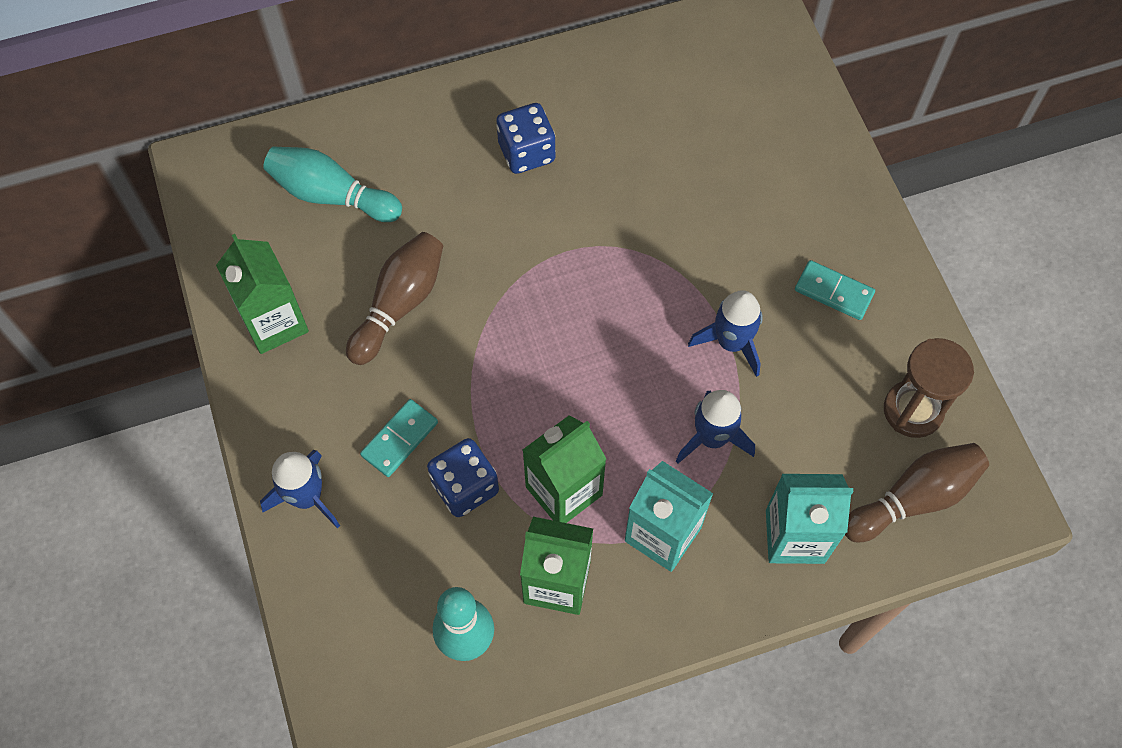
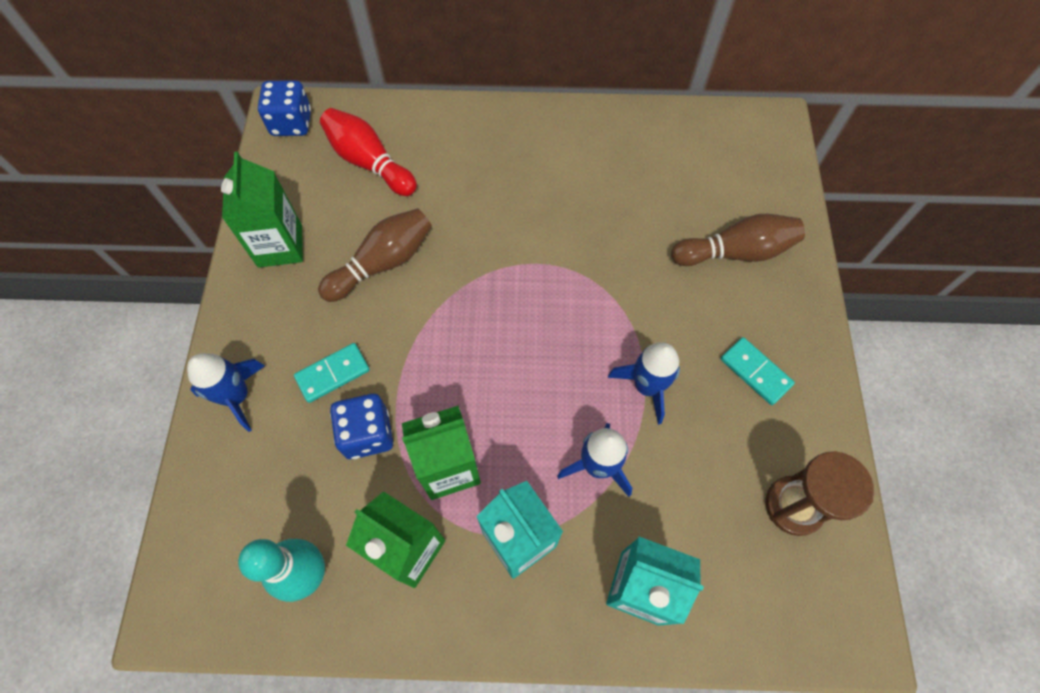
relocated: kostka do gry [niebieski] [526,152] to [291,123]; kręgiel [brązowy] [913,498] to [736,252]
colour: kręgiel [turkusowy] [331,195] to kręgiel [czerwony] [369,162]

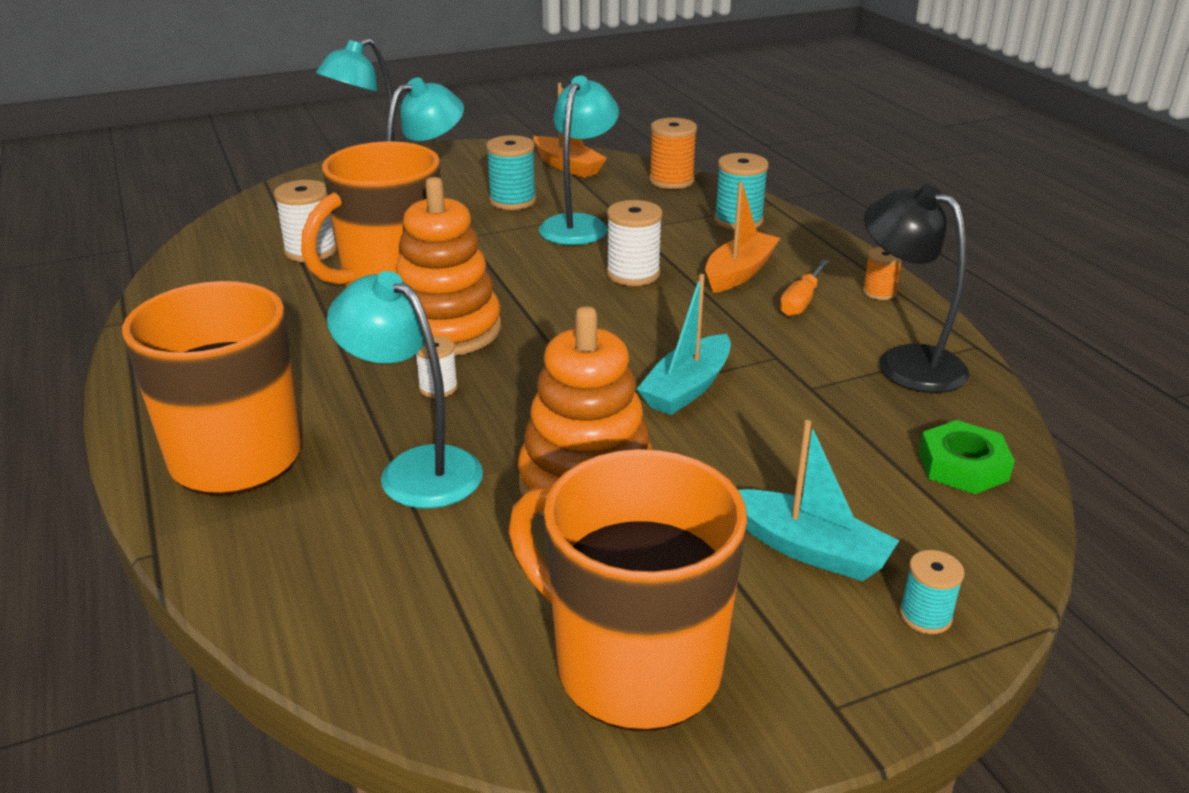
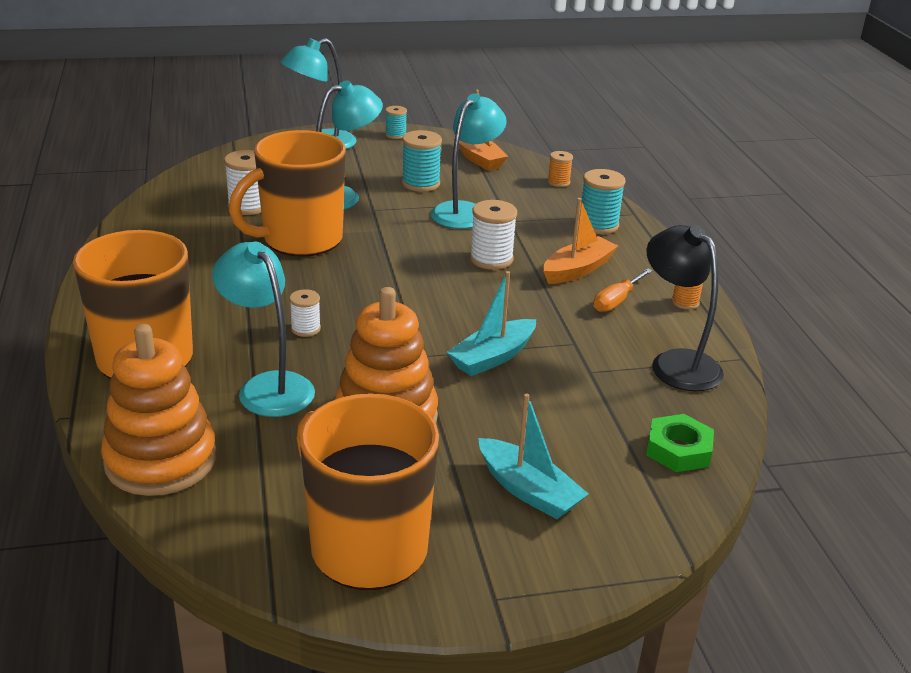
relocated: zabawka nakładanka [pomarańczowy] [446,329] to [161,460]; szpulka [turkusowy] [925,616] to [395,135]
size: szpulka [pomarańczowy] [671,181] = [558,182] x0.60

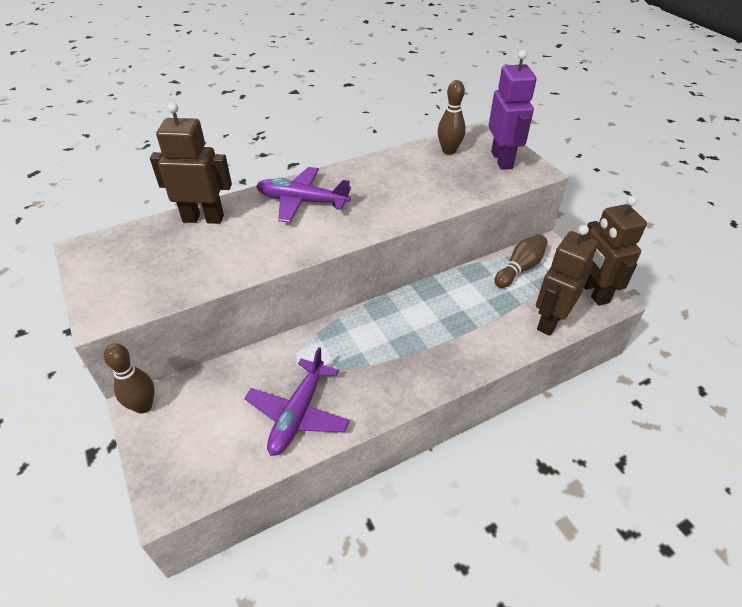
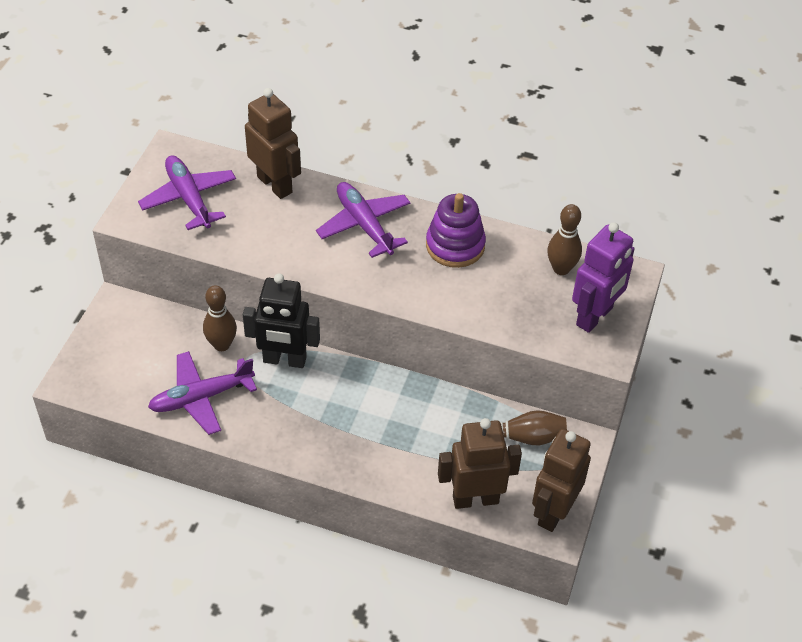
appeared: samolot [fioletowy] [189,198]; robot [czarny] [284,360]; zabawka nakładanka [fioletowy] [455,245]
relocated: kręgiel [brązowy] [143,406] to [222,345]

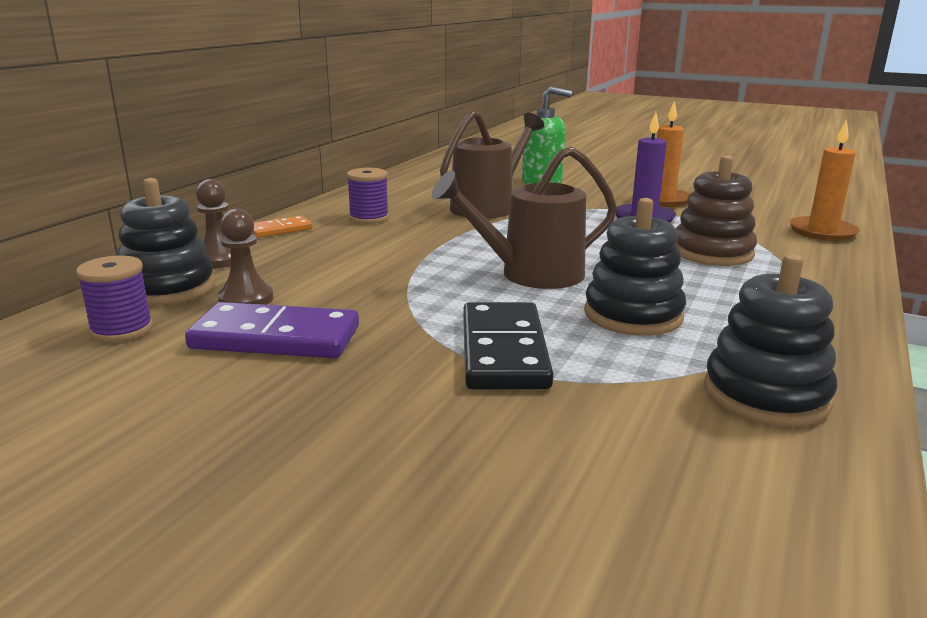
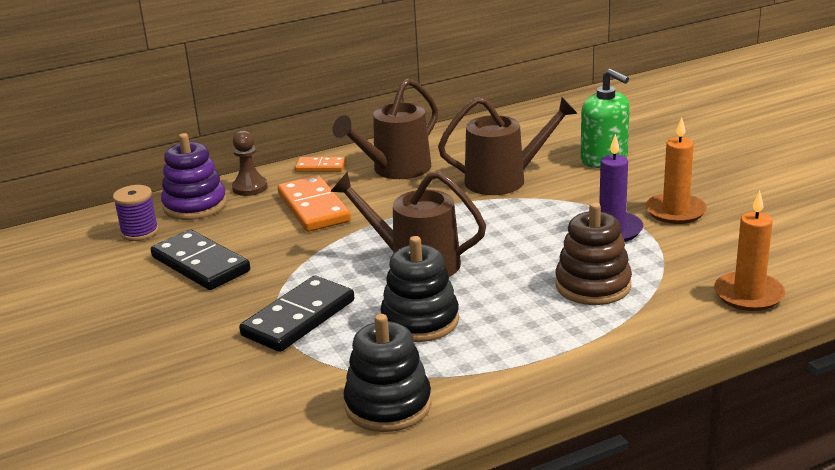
missing: pionek [brązowy] [246,299]
appeared: kostka domina [pomarańczowy] [313,208]
exchanged: szpulka [fioletowy] [369,218] to konewka [brązowy] [395,170]
colour: zabawka nakładanka [czarny] [168,288] to zabawka nakładanka [fioletowy] [195,205]; kostka domina [fioletowy] [275,338] to kostka domina [czarny] [200,264]

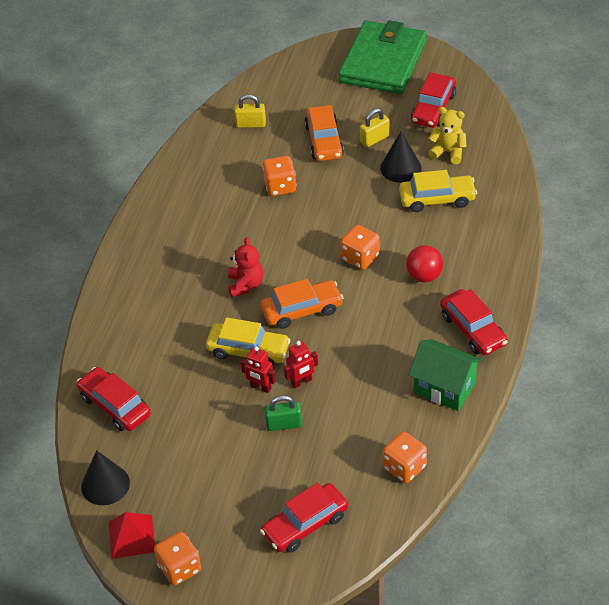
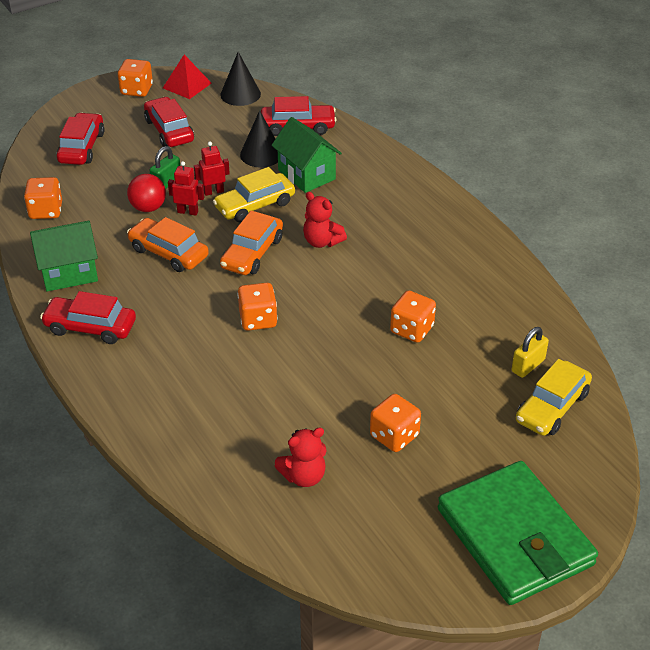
appeared: domek [zielony] [306,175]
relocated: samochód [pomarańczowy] [324,141] to [168,253]; stożek [czarny] [400,168] to [261,154]; samochód [żółty] [437,199] to [552,407]; piłka [czerwony] [424,276] to [148,208]; samochód [czerwony] [433,108] to [169,130]
exchanged: kłódka [żółty] [374,139] to kostka do gry [pomarańczowy] [394,436]
colour: miś [żółty] [448,152] to miś [czerwony] [303,476]
spun: robot [czerwony] [301,382] = [188,212] 90 degrees clockwise

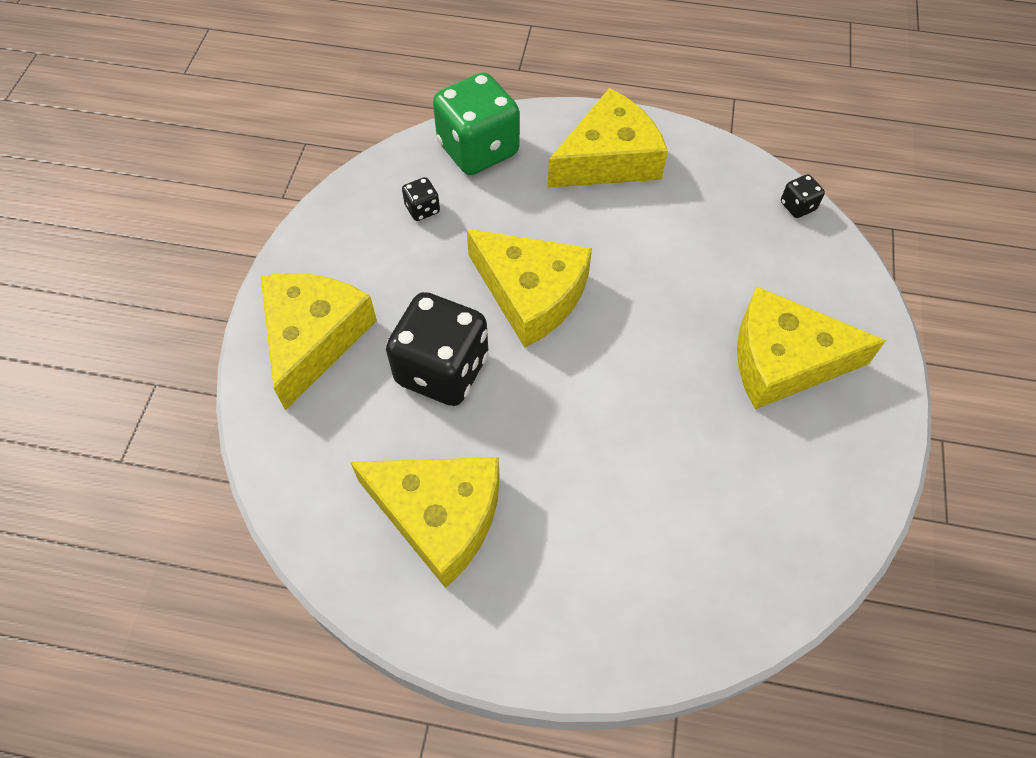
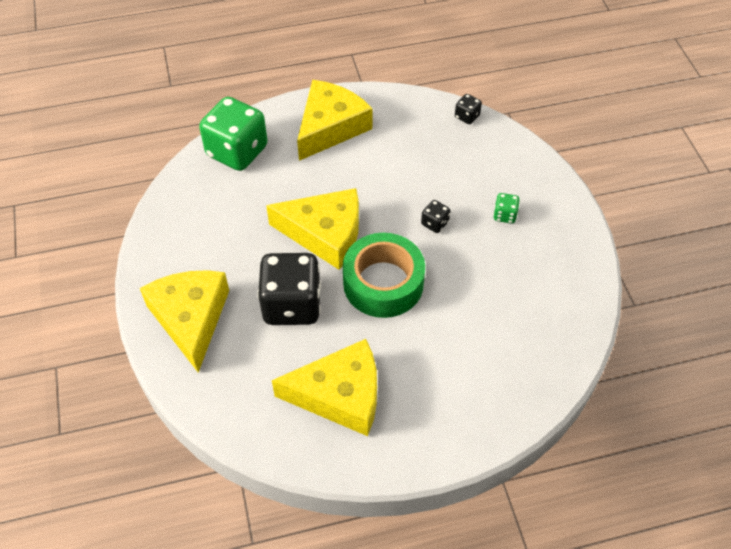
appeared: taśma klejąca [zielony] [383,283]
relocated: kostka do gry [czarny] [422,209] to [435,223]
exchanged: ser [żółty] [784,360] to kostka do gry [zielony] [504,215]

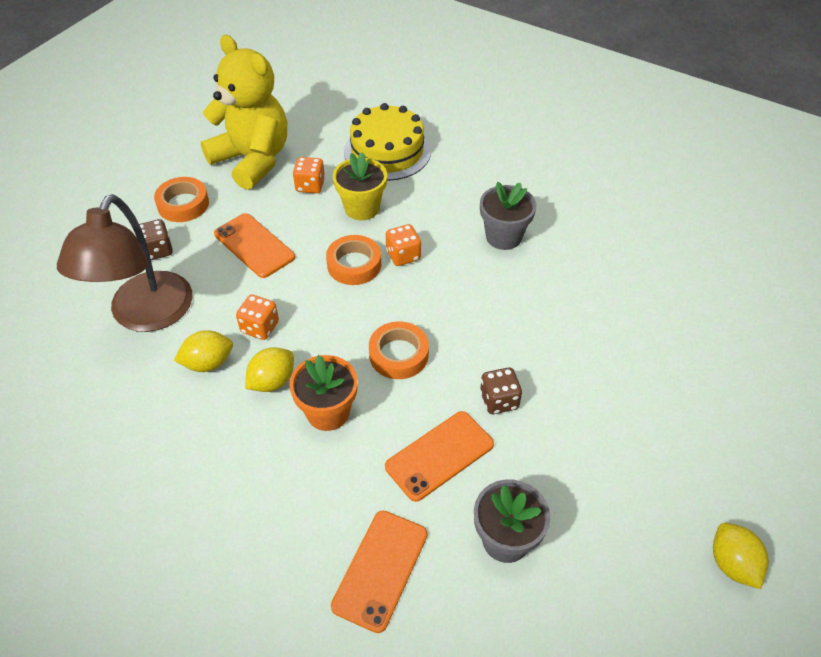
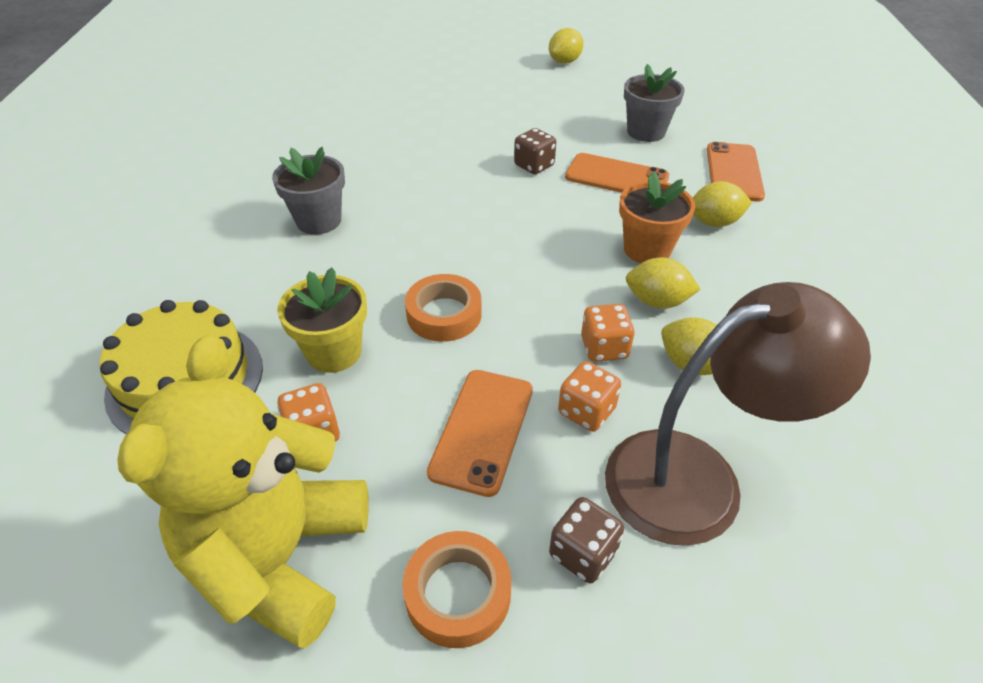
missing: taśma klejąca [pomarańczowy] [398,355]
appeared: cytryna [żółty] [714,222]
relocated: kostka do gry [pomarańczowy] [403,255] to [586,411]
spun: telefon [pomarańczowy] [380,569] = [734,172] 75 degrees counterclockwise

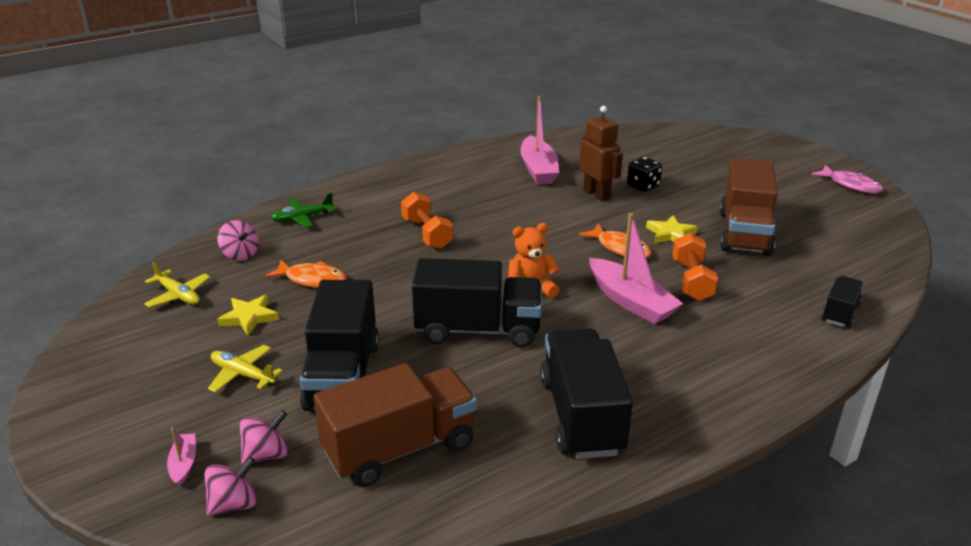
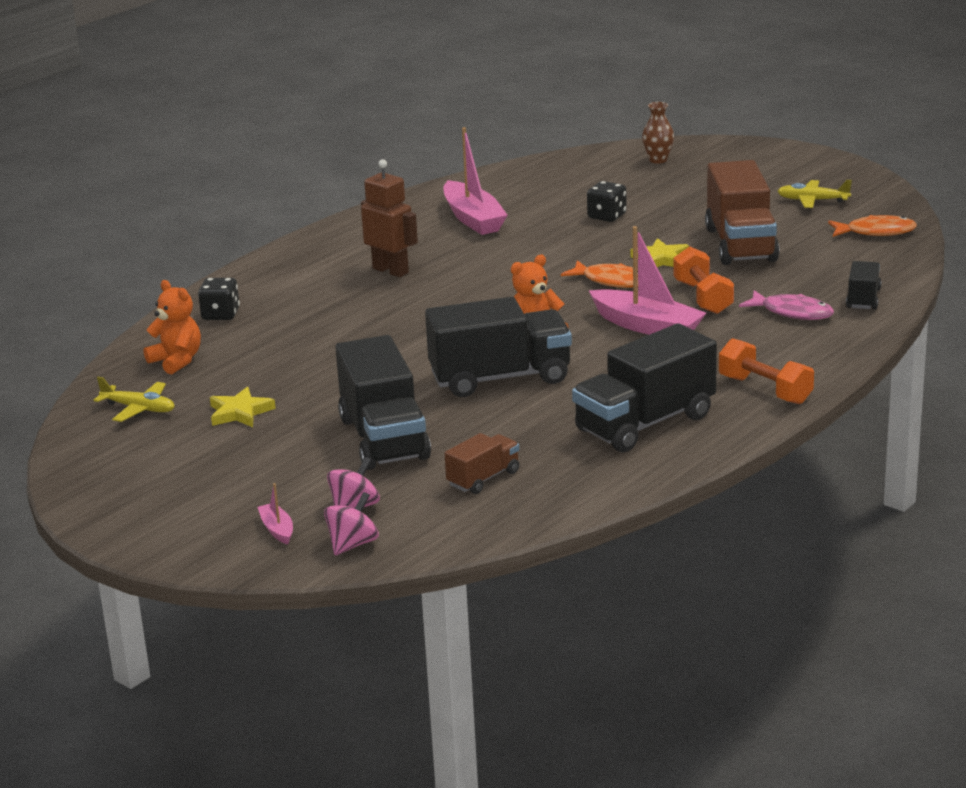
appeared: wazon [brązowy] [658,160]
relocated: samolot [żółty] [242,374] to [812,200]; ryba [pomarańczowy] [312,279] to [876,232]; hantel [pomarańczowy] [427,234] to [765,390]; robot [brązowy] [597,194] to [391,270]; ryba [różowy] [850,185] to [792,312]
exchanged: bączek [różowy] [240,254] to miś [pomarańczowy] [177,361]; samolot [zielony] [302,218] to kostka do gry [czarny] [220,314]
spun: ciężarówka [czarny] [581,416] = [645,423] 105 degrees counterclockwise
size: ciężarówka [brązowy] [400,448] = [483,478] x0.51

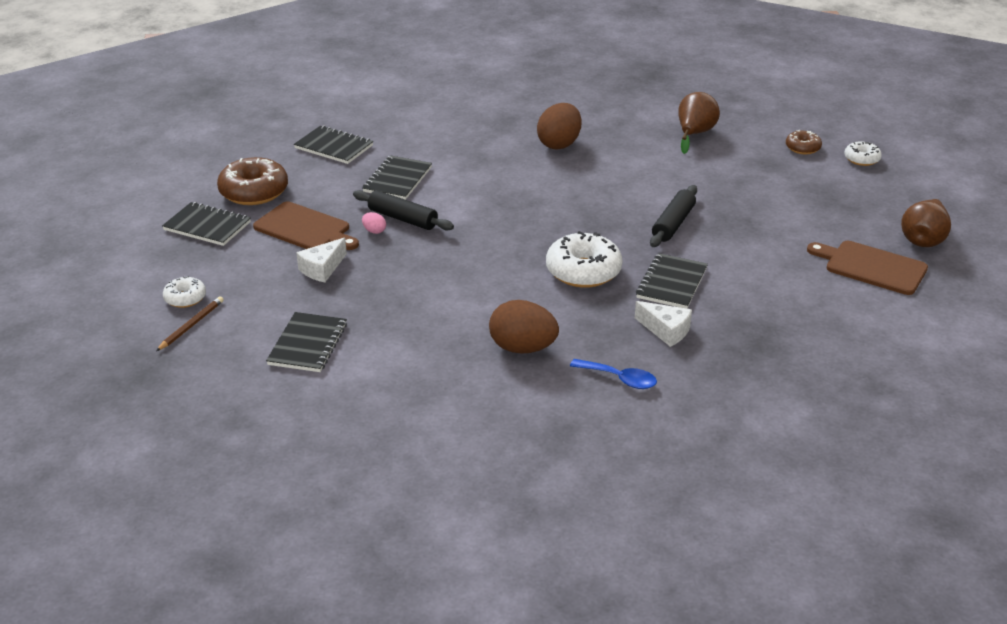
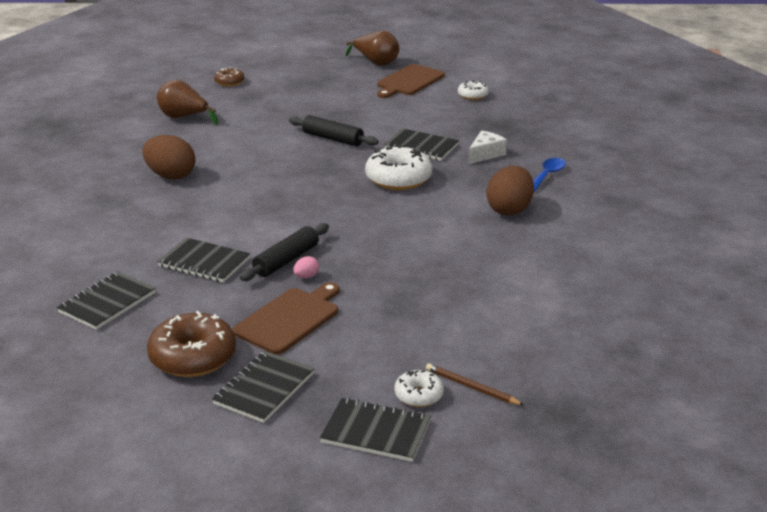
missing: ser [biały] [322,269]
relocated: zeszyt [czarny] [308,344] to [376,432]; donut [biały] [861,159] to [472,95]

